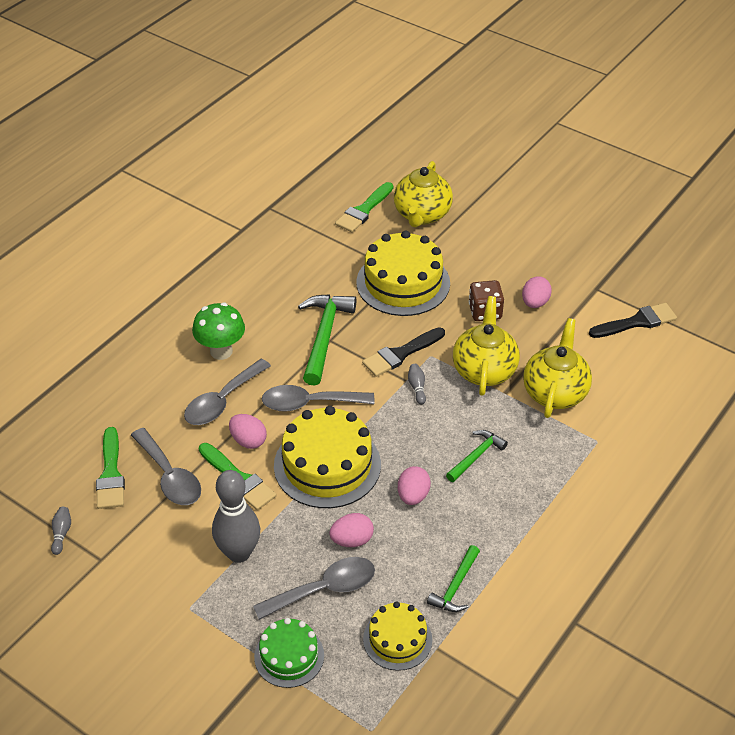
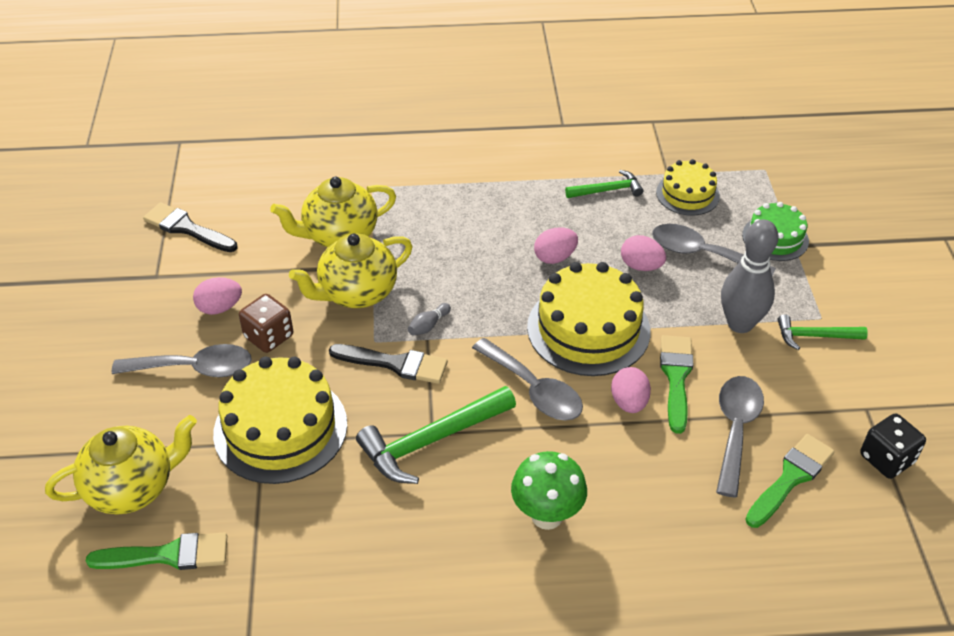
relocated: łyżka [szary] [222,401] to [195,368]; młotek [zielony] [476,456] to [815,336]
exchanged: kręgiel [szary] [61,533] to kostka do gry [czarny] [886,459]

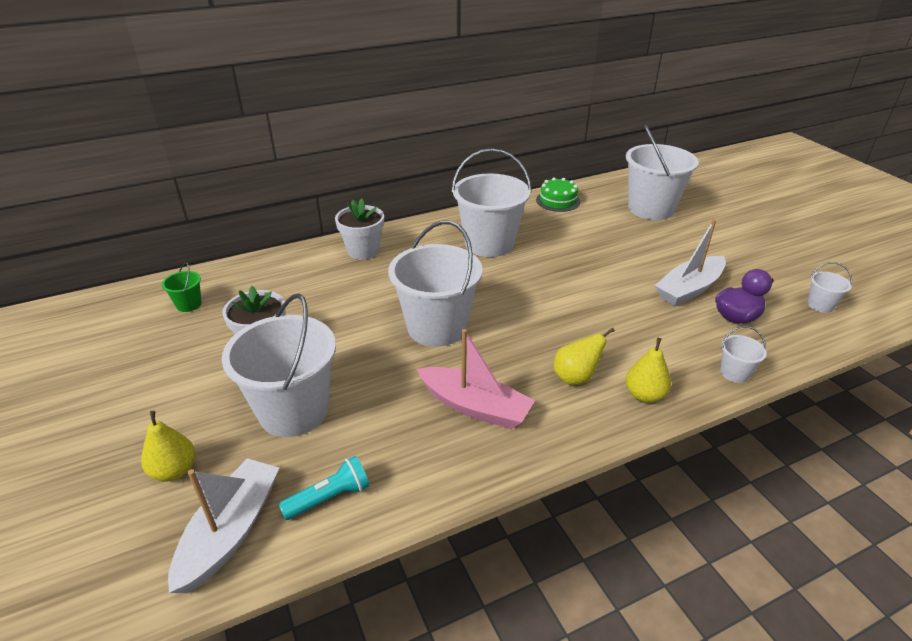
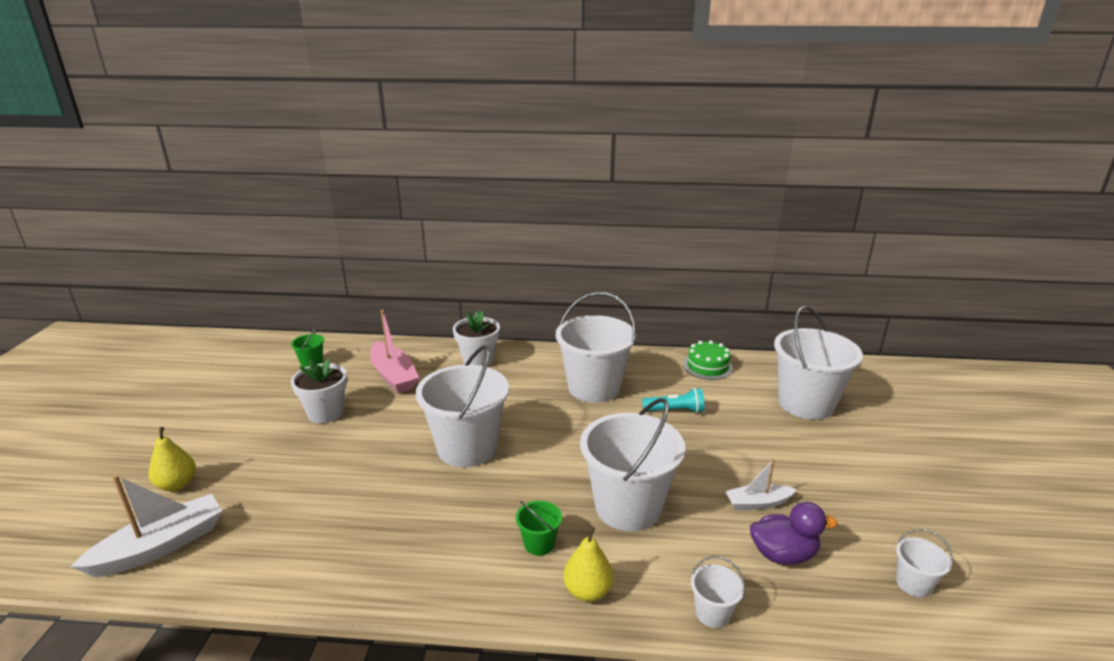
relocated: wiadro [biały] [293,411] to [628,507]; latarka [turkusowy] [329,497] to [675,410]; łódka [różowy] [475,407] to [394,375]
exchanged: gruszka [żółty] [575,377] to wiadro [zielony] [539,544]
size: łódka [biały] [689,289] = [758,503] x0.60

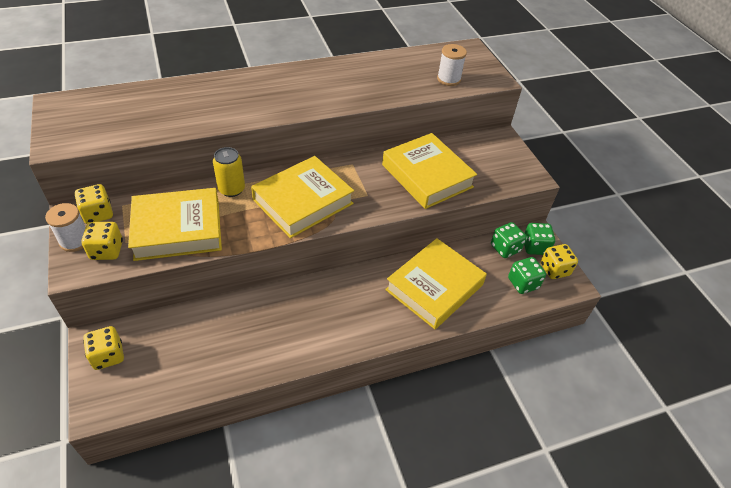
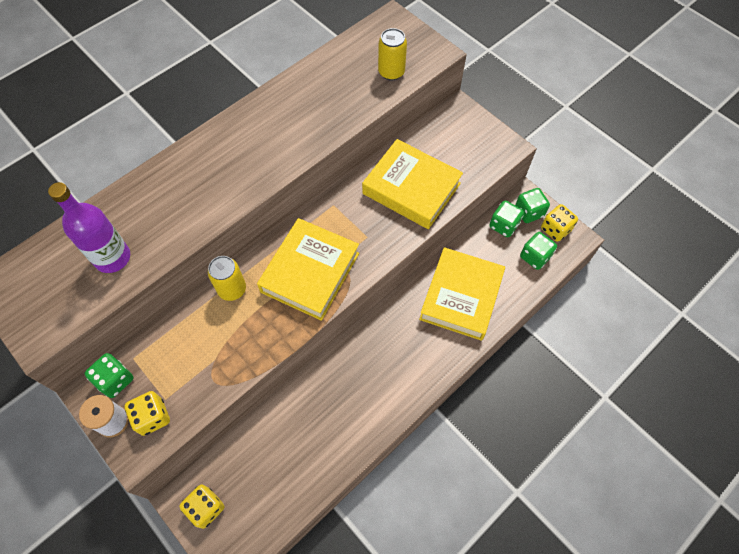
missing: książka [żółty] [178,229]
appeared: butelka [fioletowy] [112,258]
exchanged: szpulka [biały] [448,79] to puszka [żółty] [391,72]
colour: kostka do gry [żółty] [98,214] to kostka do gry [zielony] [115,380]

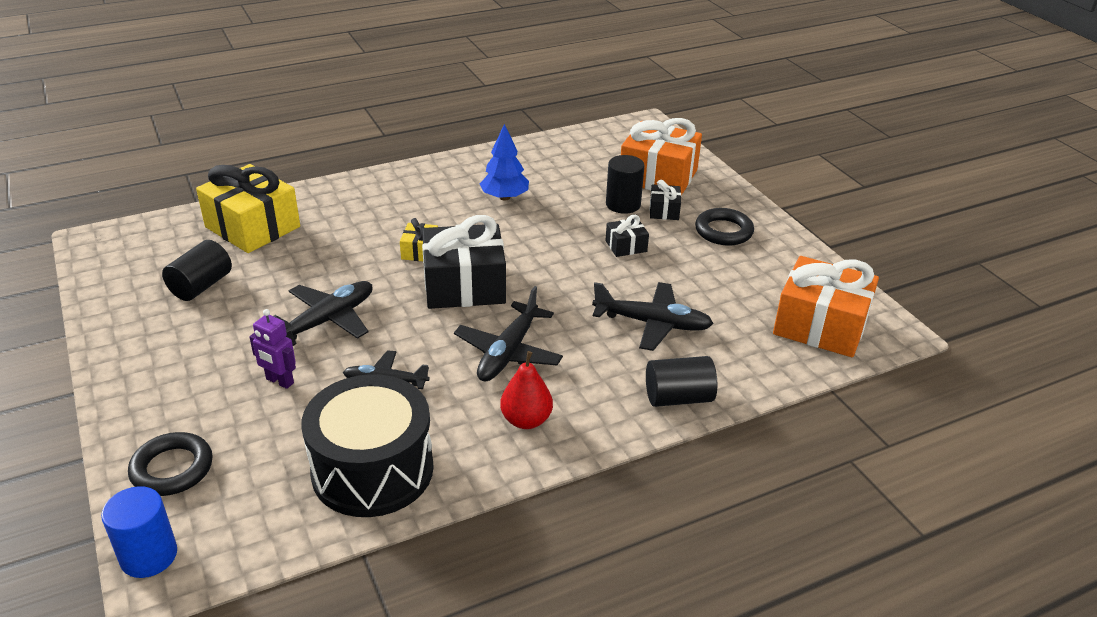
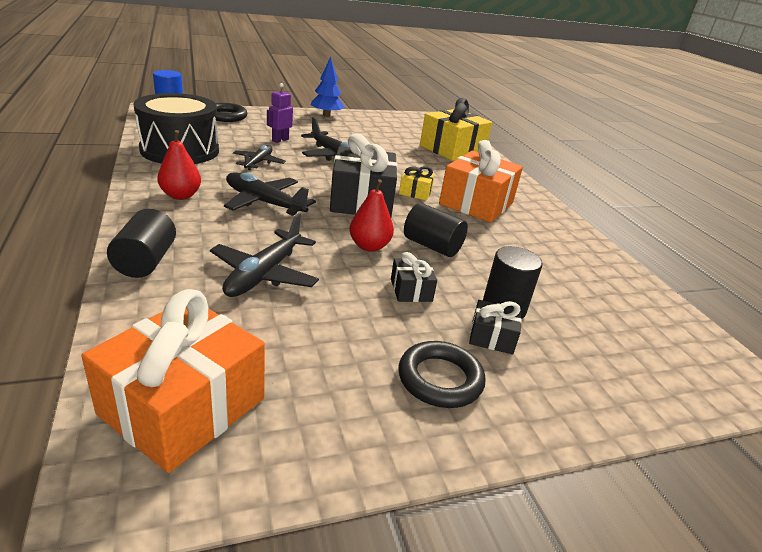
appeared: gruszka [czerwony] [369,246]
relocated: walec [czarny] [201,286] to [432,246]; drzewko [niebieski] [504,197] to [326,115]; prezent [pomarańczowy] [658,176] to [476,203]

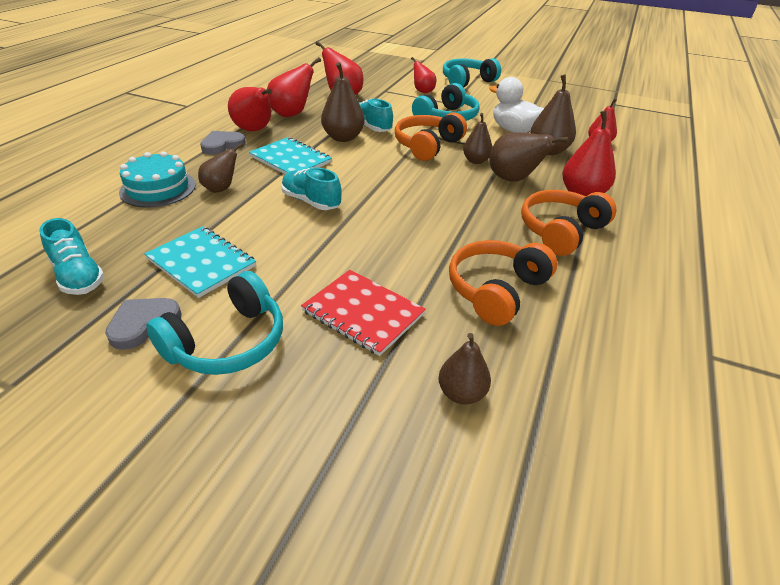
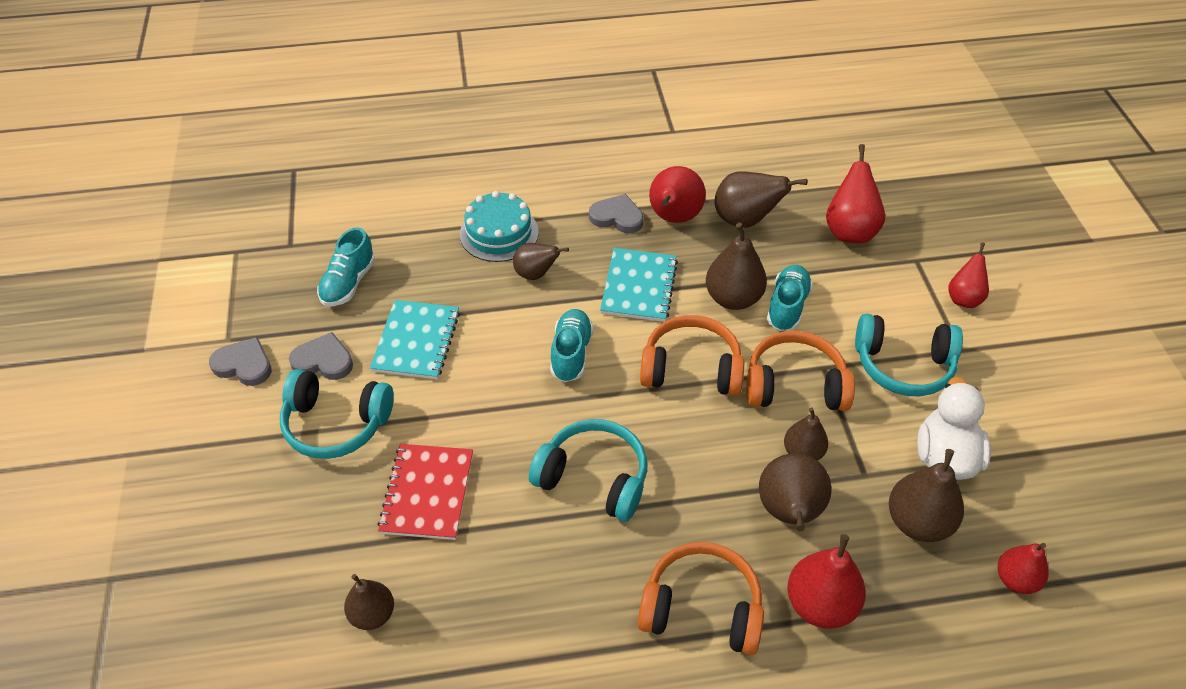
appeared: serce [szary] [244,365]
relocated: słuchawki [turkusowy] [467,81] to [594,478]; słuchawki [pomarańczowy] [496,290] to [691,369]
colour: gruszka [czerwony] [292,114] to gruszka [brązowy] [745,220]

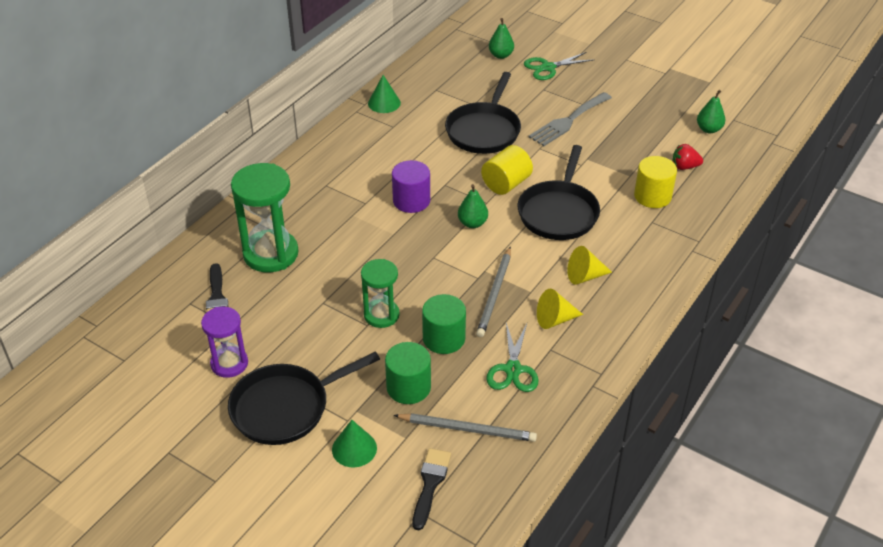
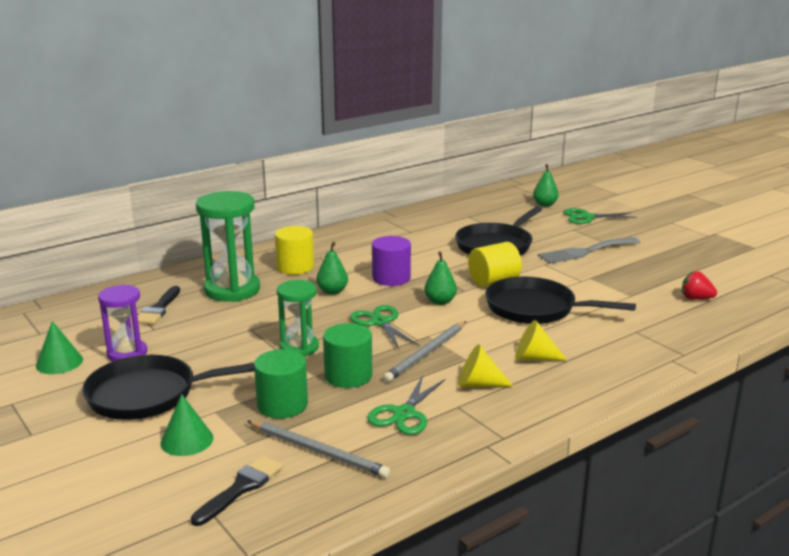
appeared: nożyczki [zielony] [380,322]
relocated: stożek [zielony] [384,103] to [59,362]; walec [żółty] [652,196] to [295,267]; gruszka [zielony] [709,129] to [332,291]
spun: patelnia [czarny] [559,212] = [535,308] 75 degrees clockwise

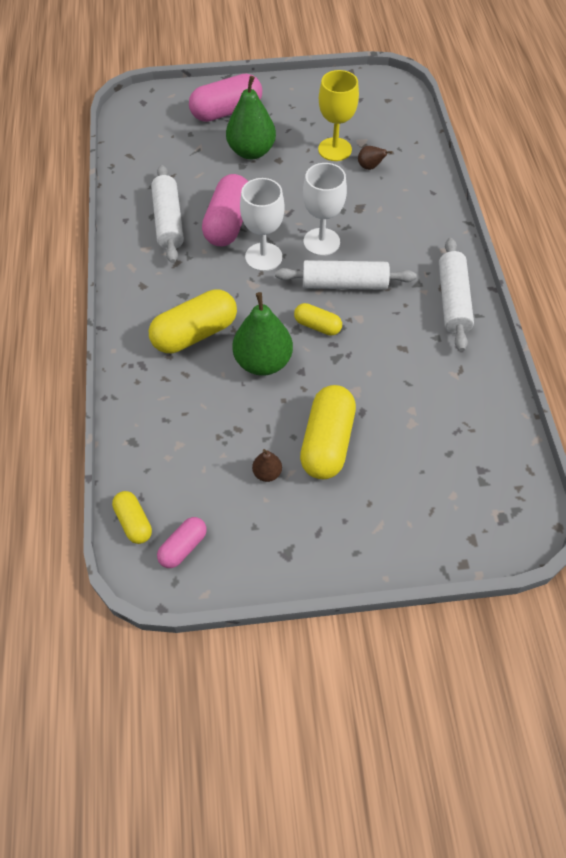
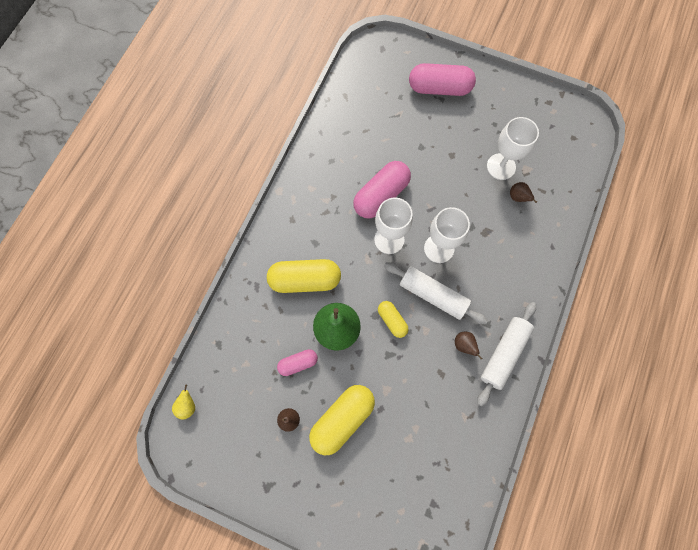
missing: wałek do ciasta [biały] [168,221]; gruszka [zielony] [251,152]
appeared: gruszka [brązowy] [464,345]
relocated: kapsułka [różowy] [183,547] to [298,363]
exchanged: kapsułka [żółty] [134,522] to gruszka [żółty] [187,405]
colour: kielich [żółty] [335,149] to kielich [biały] [501,166]

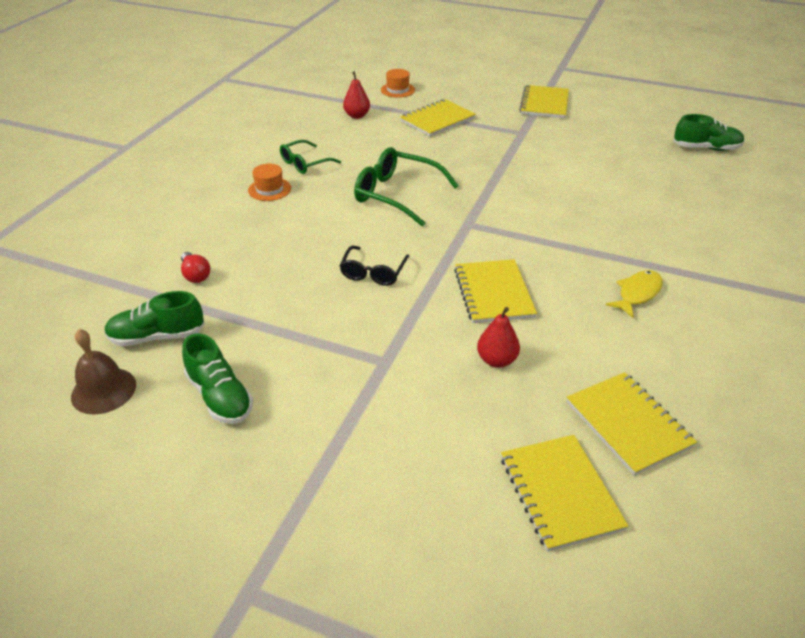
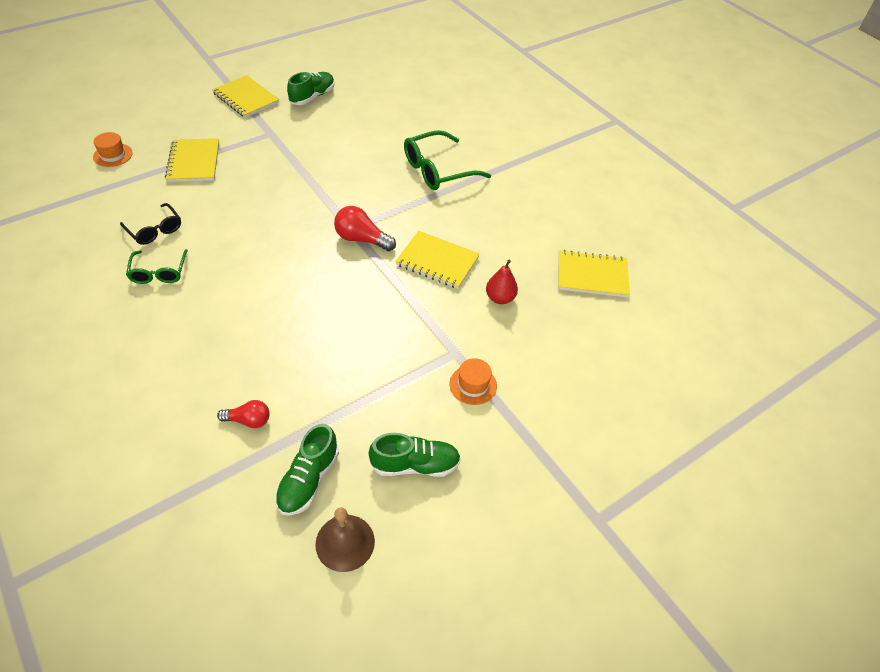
missing: gruszka [czerwony] [357,116]; zeszyt [żółty] [560,493]; ryba [żółty] [637,293]
appeared: żarówka [czerwony] [361,239]
relocated: kapelusz [pomarańczowy] [269,189] to [473,385]; okulary [czarny] [373,272] to [155,230]; okulary [zielony] [396,194] to [438,170]; but [zielony] [706,148] to [312,96]

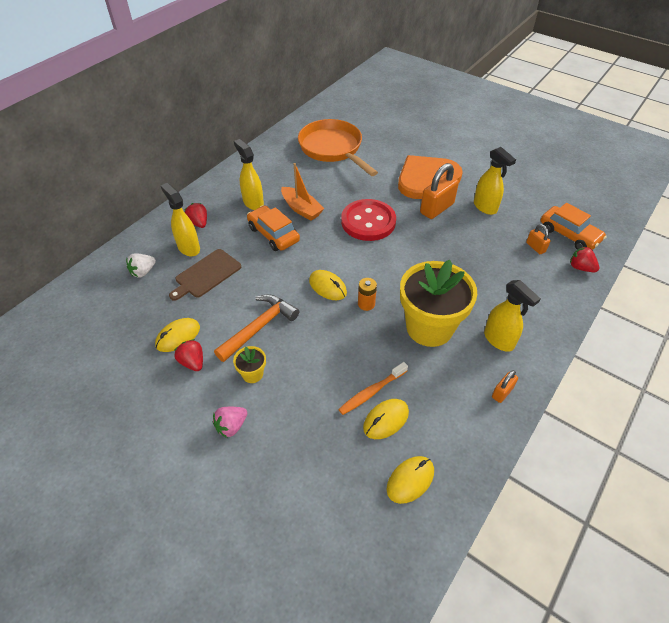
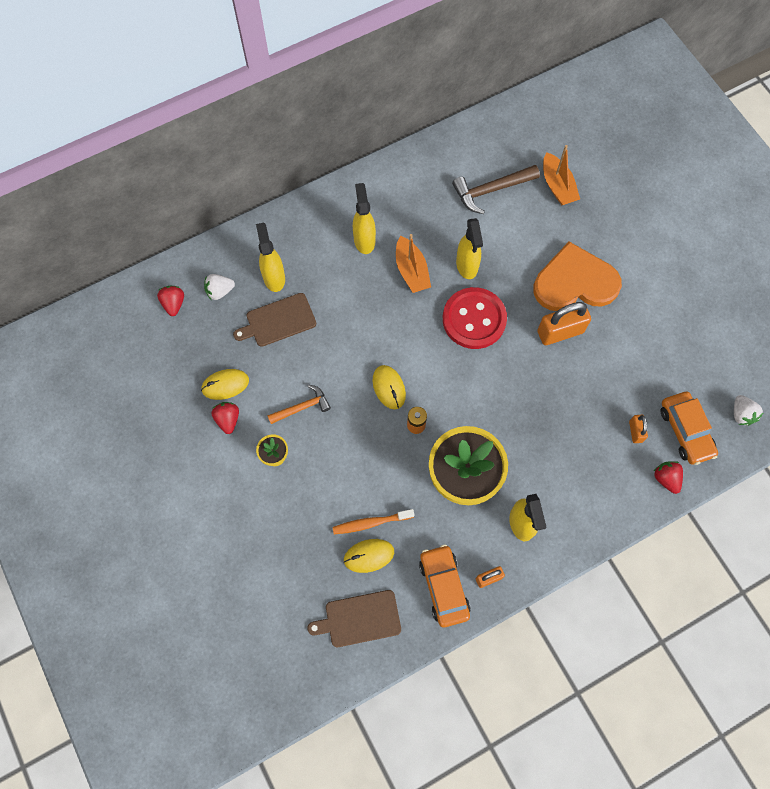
missing: truskawka [różowy] [231,426]
appeared: łódka [pomarańczowy] [557,186]; truskawka [biały] [741,414]
relocated: truskawka [czerwony] [198,223] to [174,304]; samochód [pomarańczowy] [273,234] to [443,587]; spryskiwacz [żółty] [485,207] to [467,265]
exchanged: patelnia [pomarańczowy] [333,149] to młotek [brązowy] [491,190]; myszka [żółty] [410,480] to deska do krojenia [brązowy] [359,619]
size: młotek [pomarańczowy] [259,327] = [302,407] x0.66

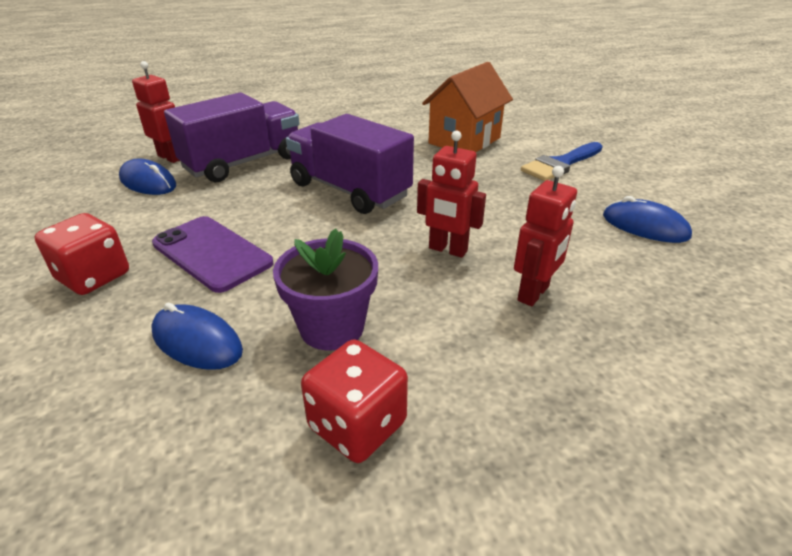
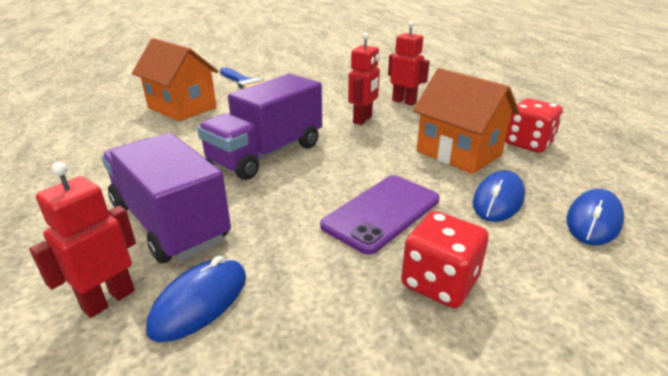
relocated: myszka [niebieski] [645,226] to [593,221]
exchanged: doniczka [fioletowy] [332,328] to domek [pomarańczowy] [458,153]

